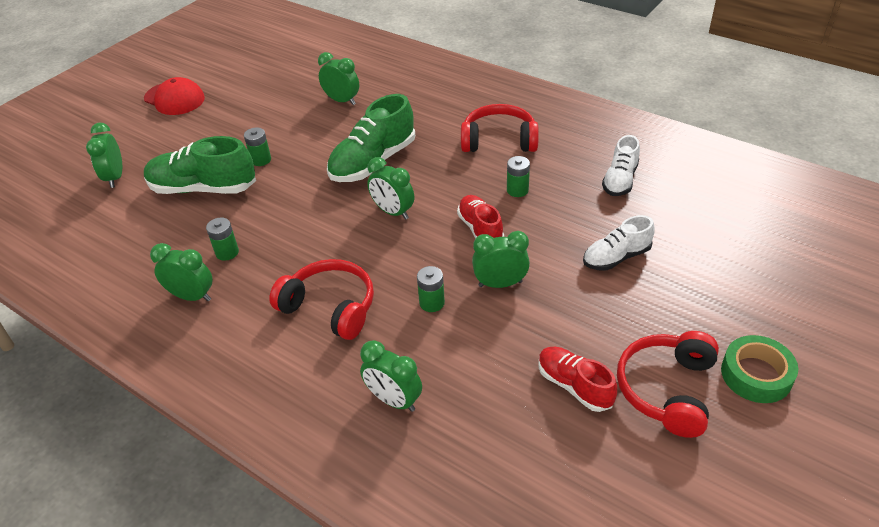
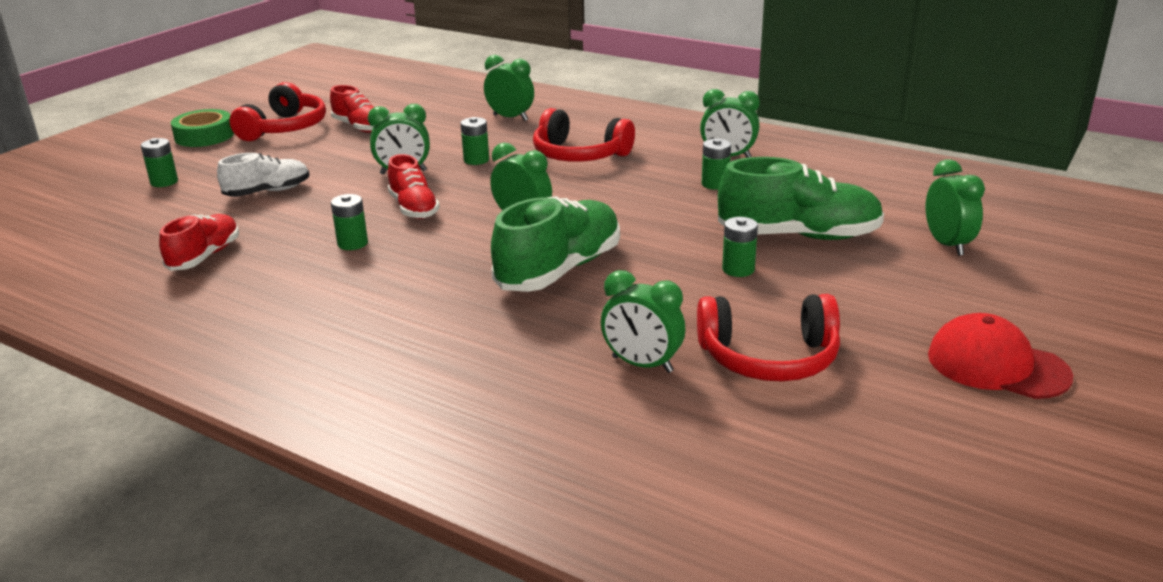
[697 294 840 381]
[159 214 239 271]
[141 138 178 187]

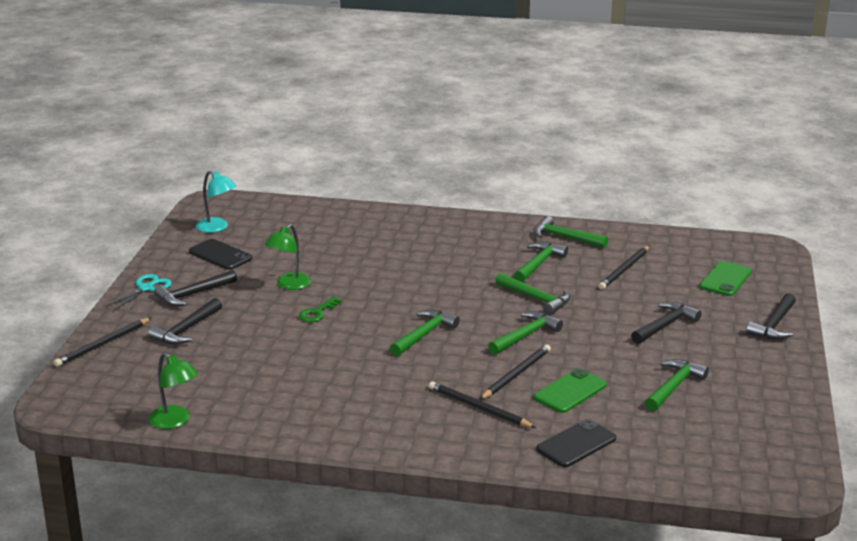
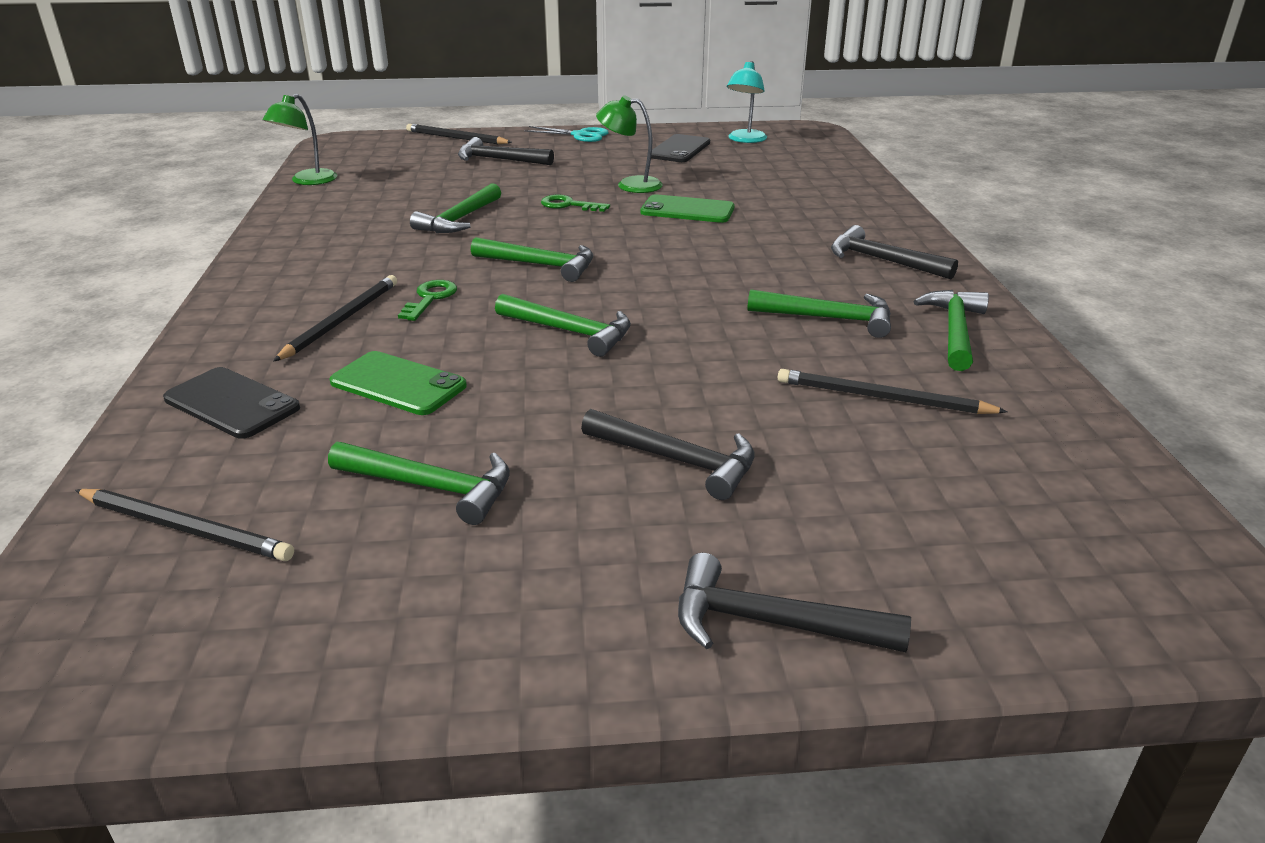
[640 194 734 223]
[831 225 958 279]
[410 183 501 233]
[75 489 294 561]
[398 280 457 321]

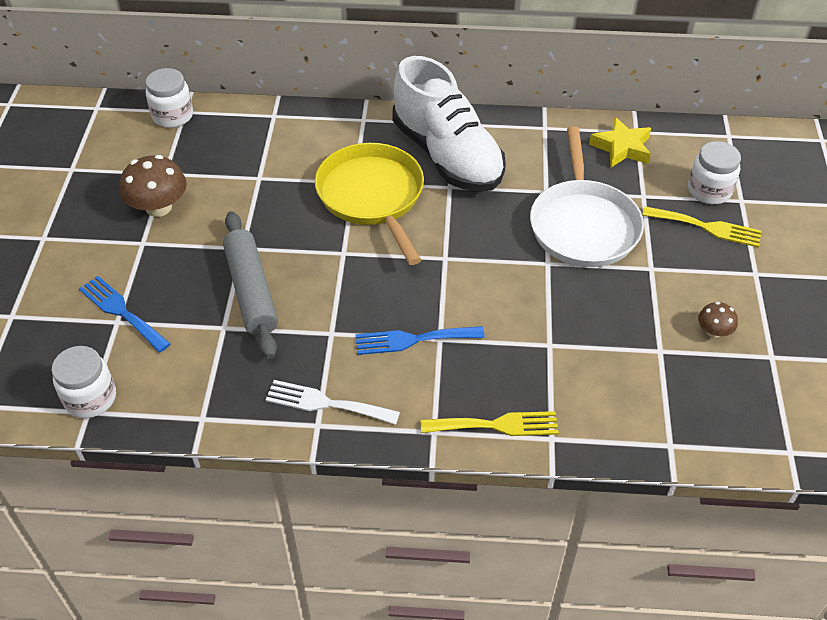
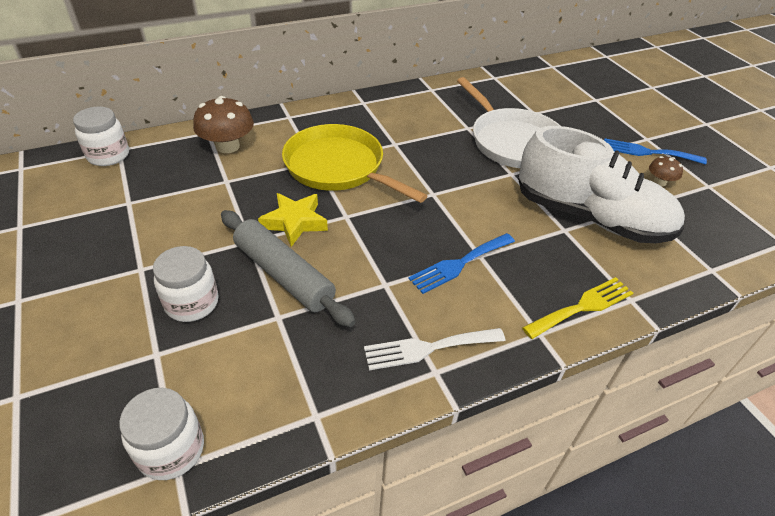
[518 126 685 243]
[258 193 328 247]
[153 246 219 322]
[193 96 254 153]
[642 206 762 248] (first image)
[604 138 707 165]

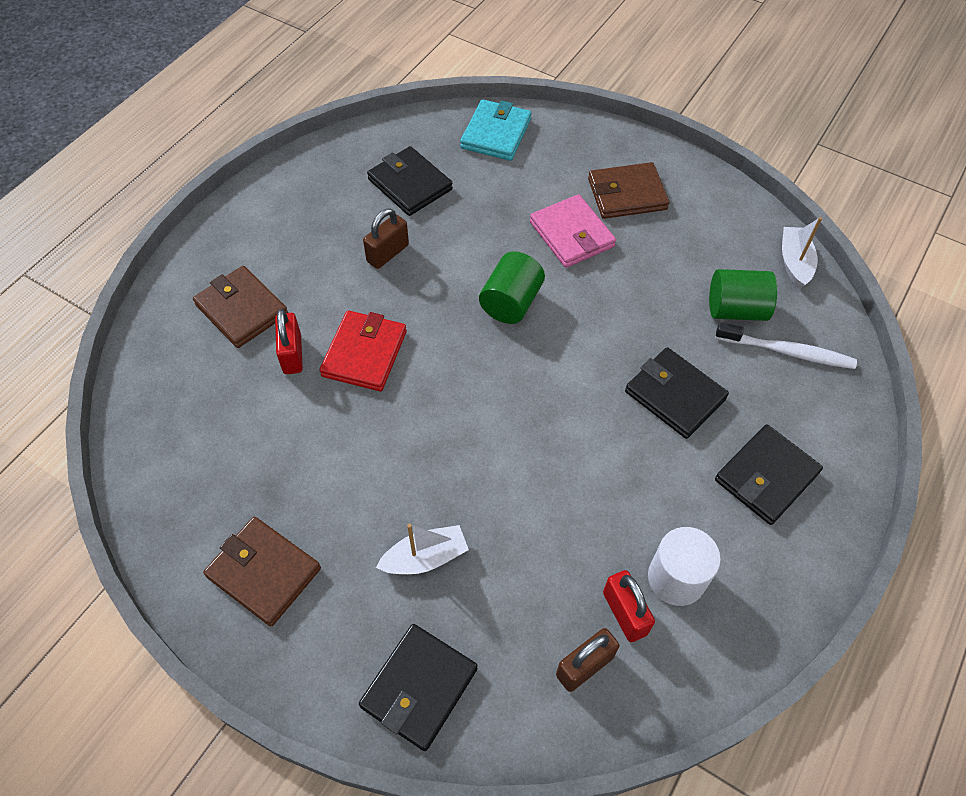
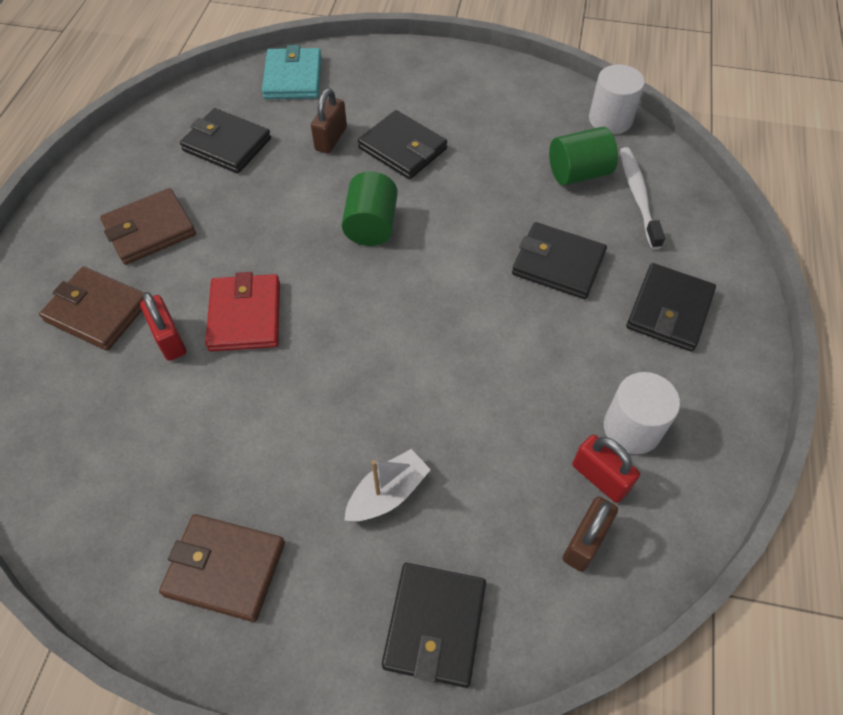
[100 188 196 265]
[358 110 447 179]
[311 88 347 154]
[589 64 645 134]
[620 147 665 249]

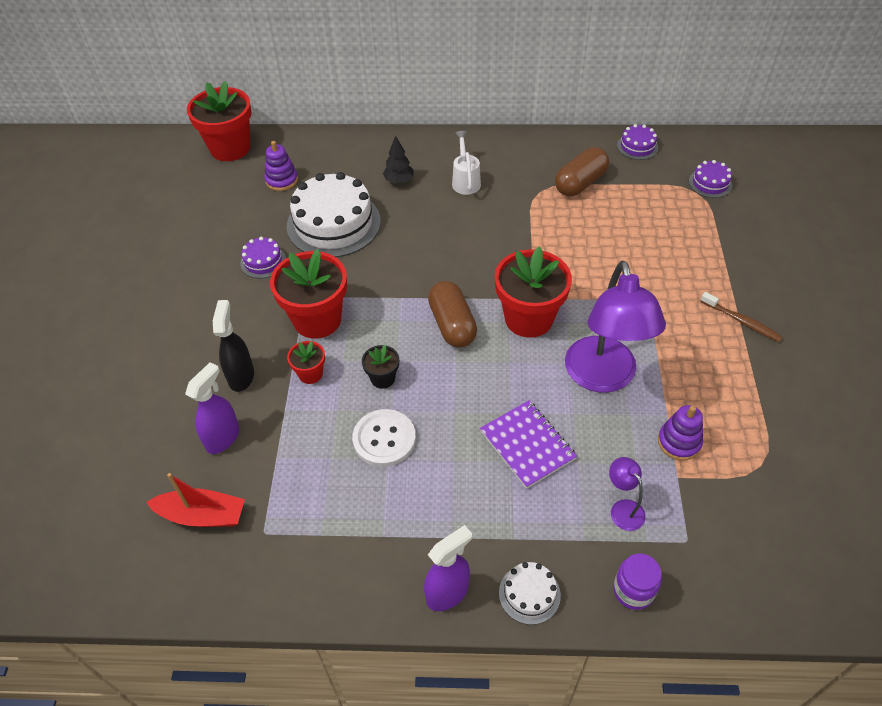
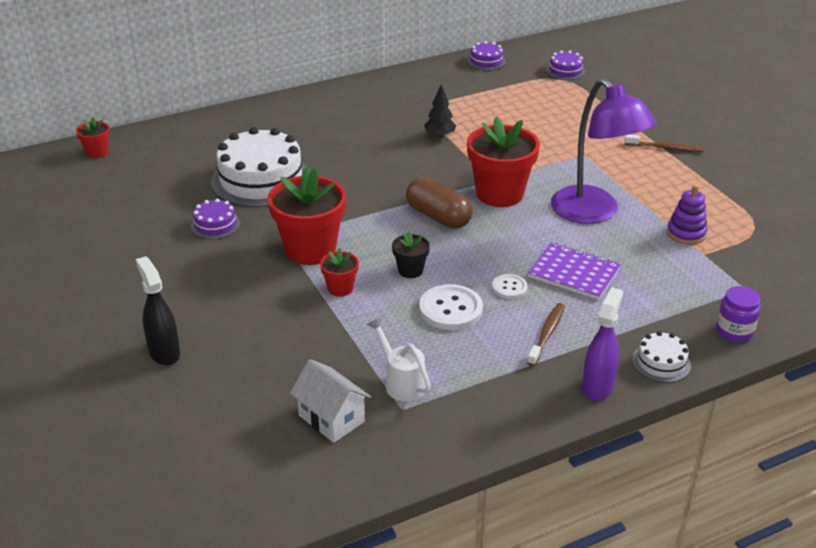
[76 117 110 158]
[367 317 431 402]
[424 84 456 138]
[264 141 298 191] (first image)
[555 147 609 196] (first image)
[136 256 180 365]
[185 362 239 454] (first image)
[609 457 646 531] (first image)
[290 359 371 443]
[492 274 527 299]
[527 303 565 366]

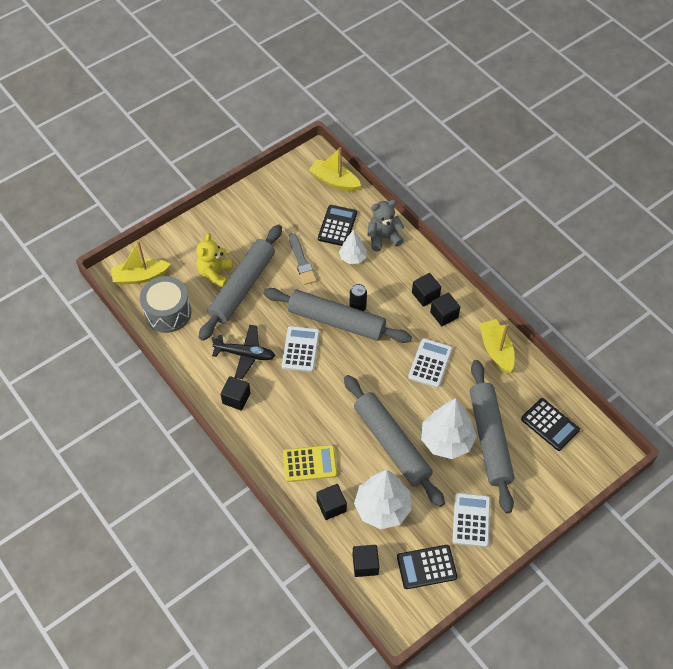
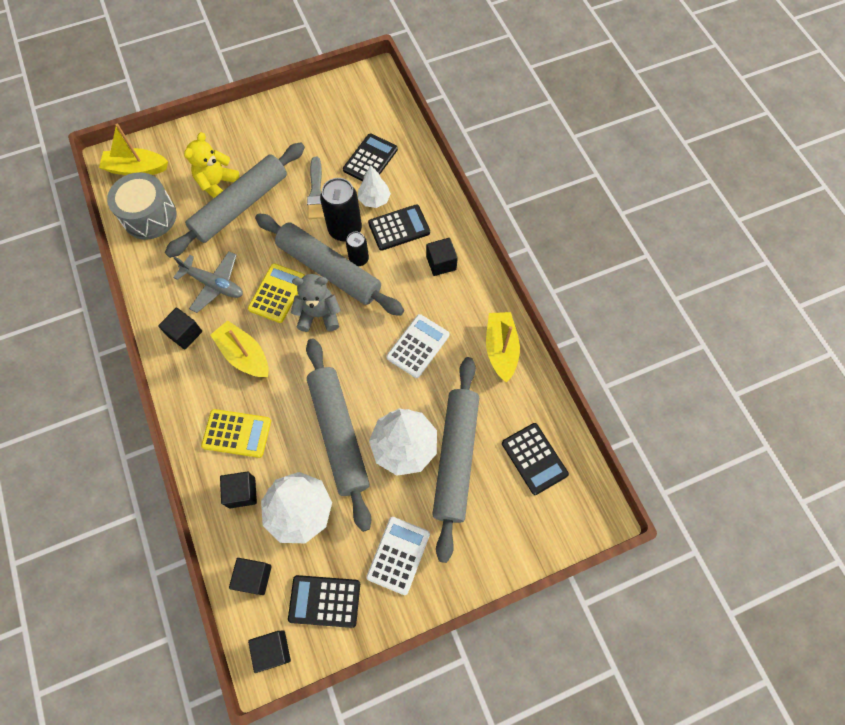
[211 320 269 377]
[291 274 341 332]
[248 630 291 673]
[173 251 243 313]
[248 263 305 323]
[320 178 362 242]
[368 204 430 251]

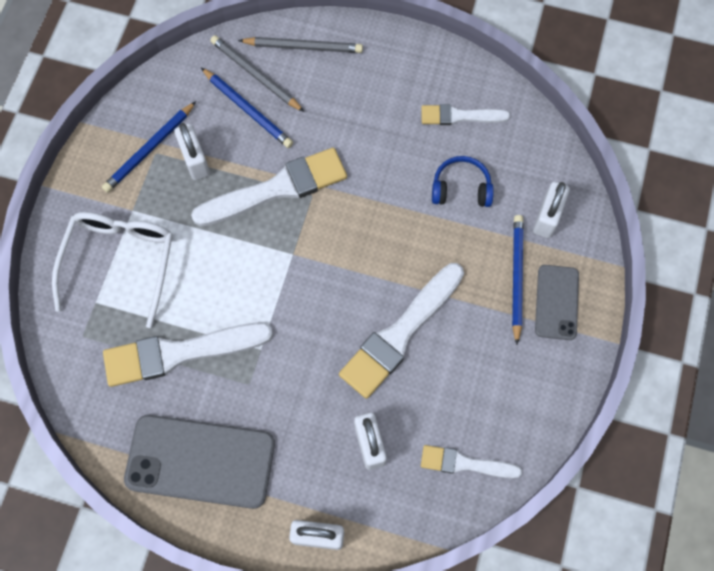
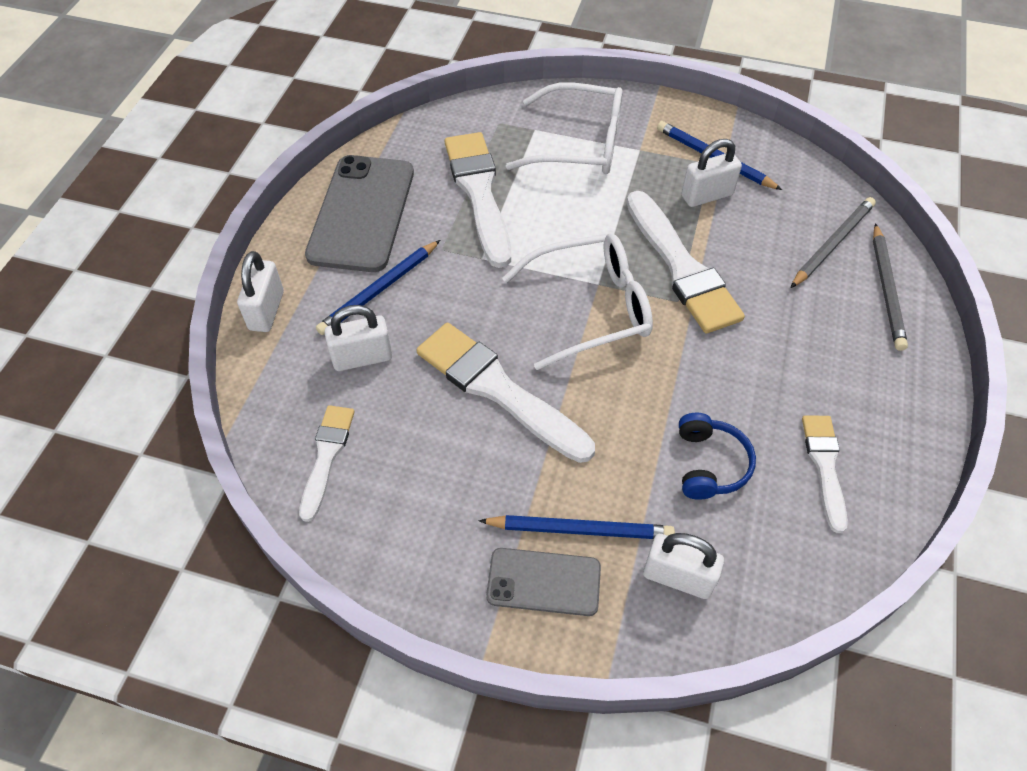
[316 240 440 335]
[502 233 653 370]

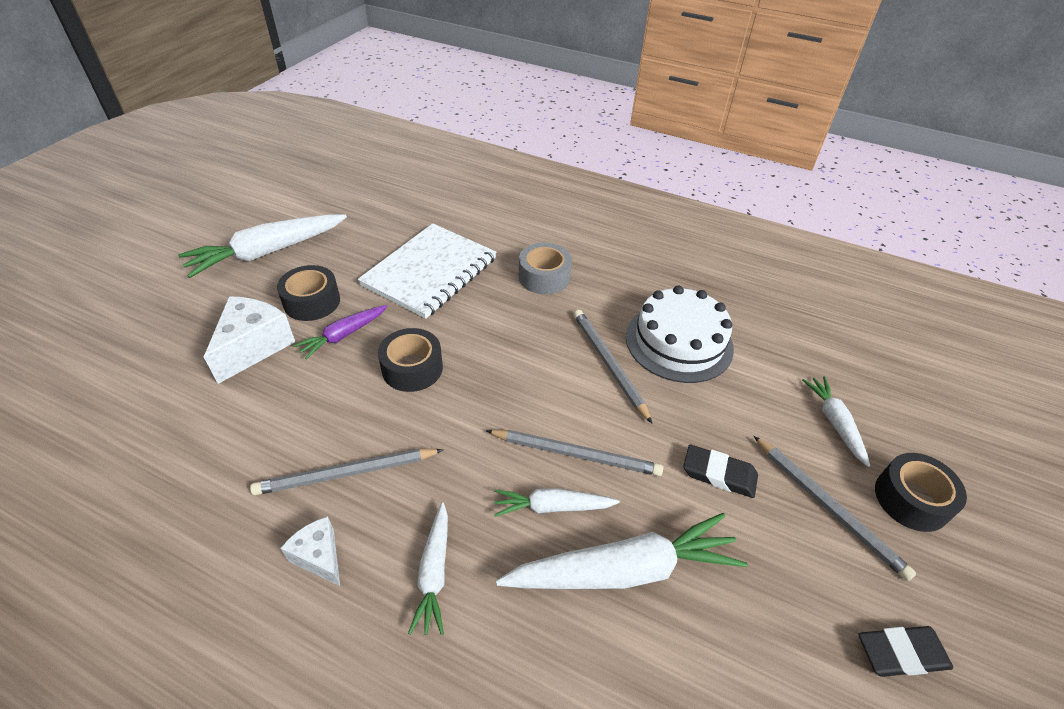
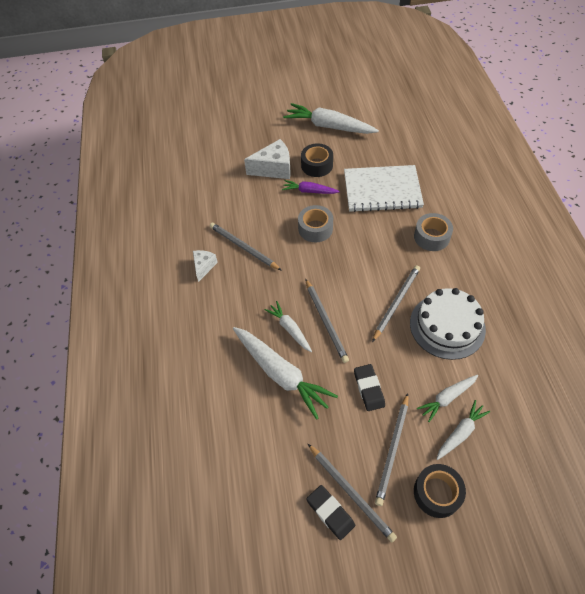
[298 205 333 242]
[417 375 478 422]
[308 444 397 542]

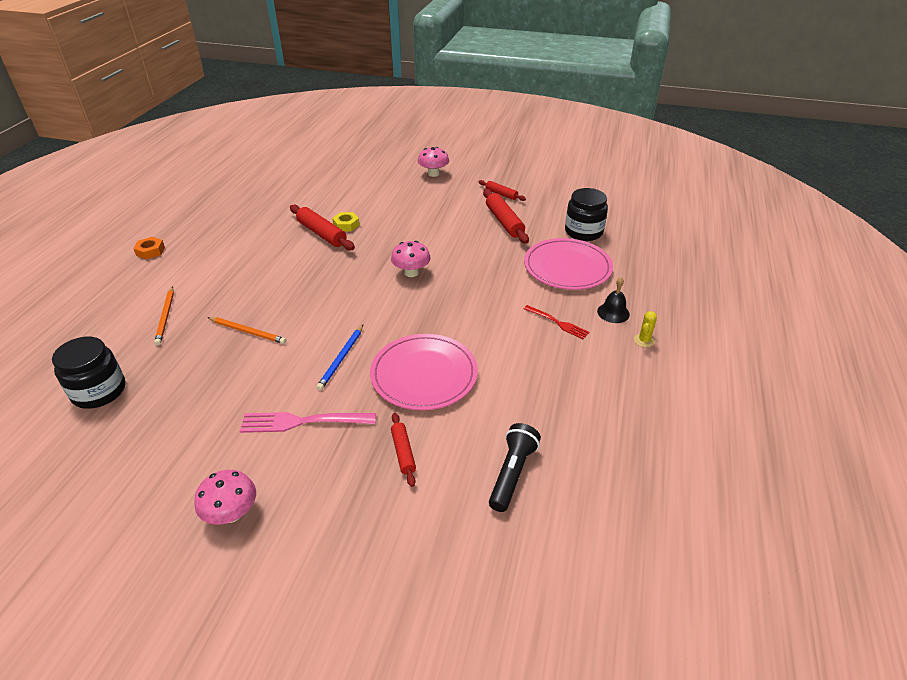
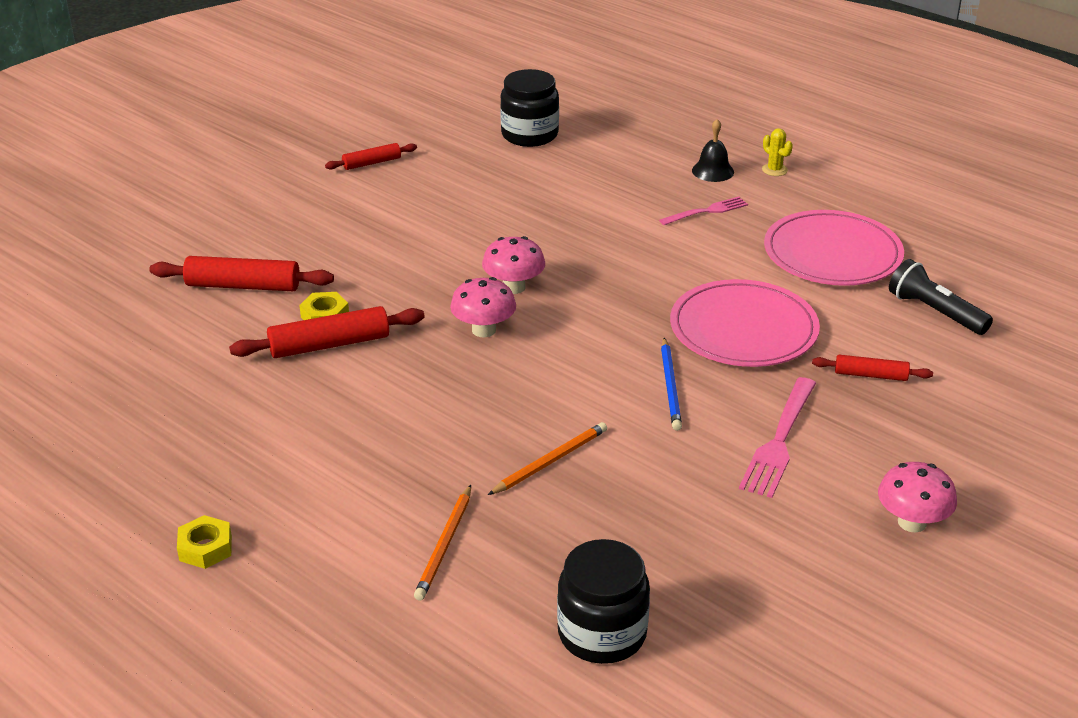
[450 277 516 338]
[150 256 334 291]
[177 515 232 569]
[764 210 904 286]
[414 485 471 600]
[659 196 748 225]
[661 338 682 431]

